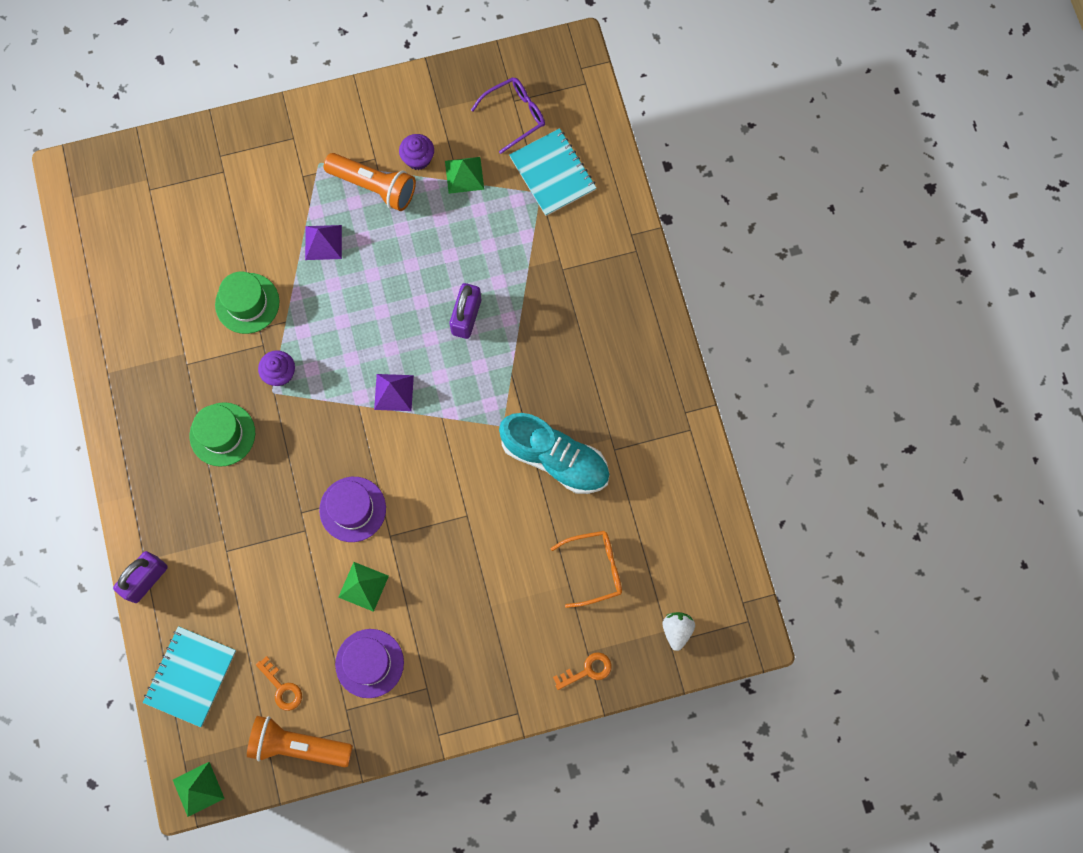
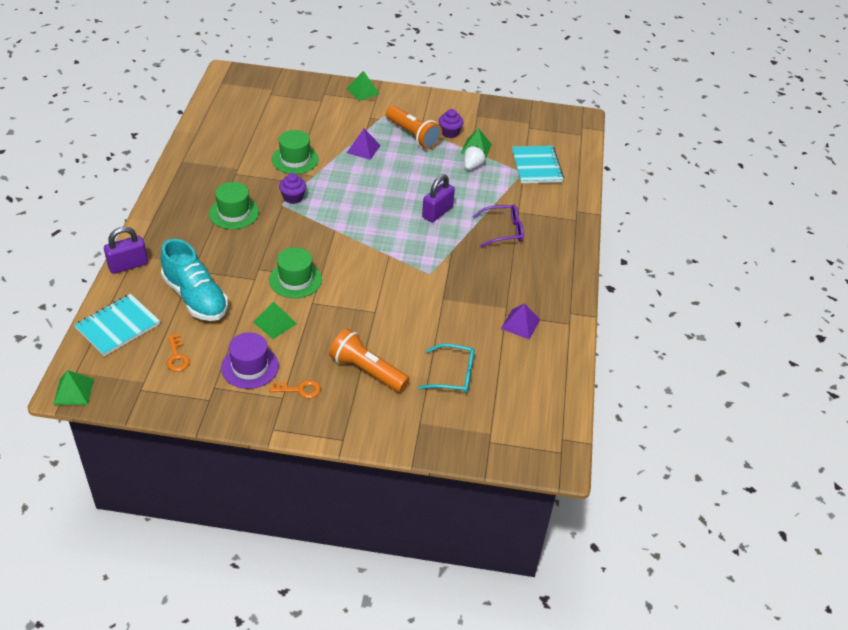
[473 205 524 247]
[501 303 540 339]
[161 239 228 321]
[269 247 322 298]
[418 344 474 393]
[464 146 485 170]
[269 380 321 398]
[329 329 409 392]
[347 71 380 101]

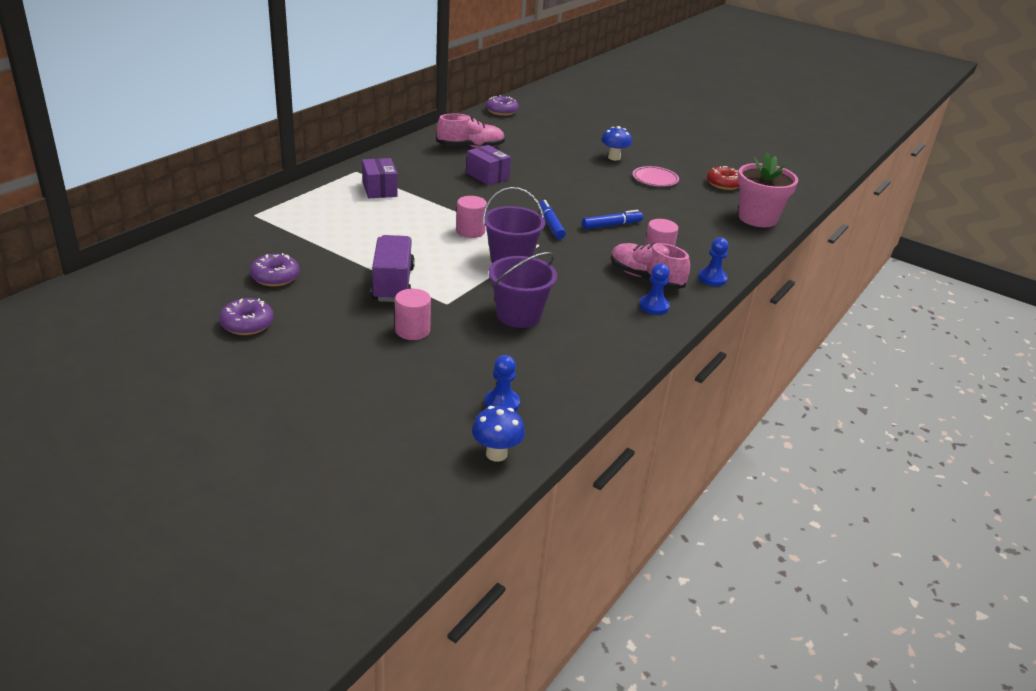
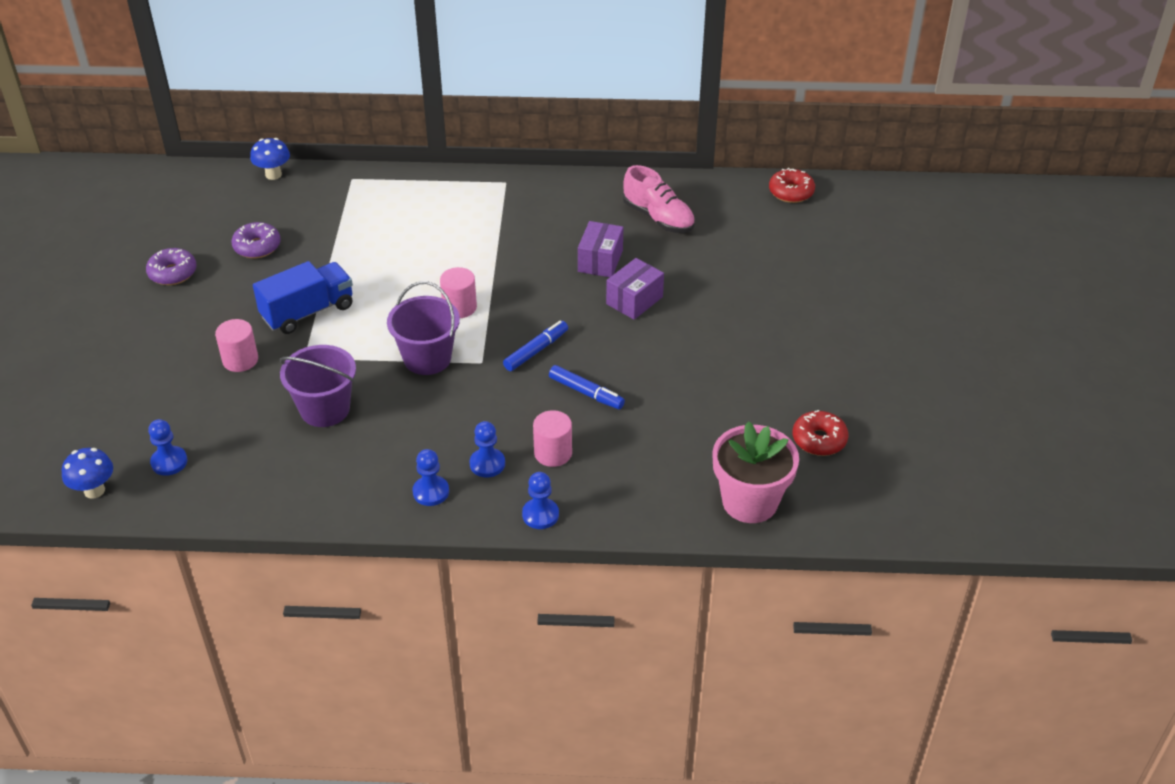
[769 168 815 203]
[250 138 290 180]
[606 258 664 320]
[633 166 679 187] (first image)
[253 261 353 334]
[470 421 505 477]

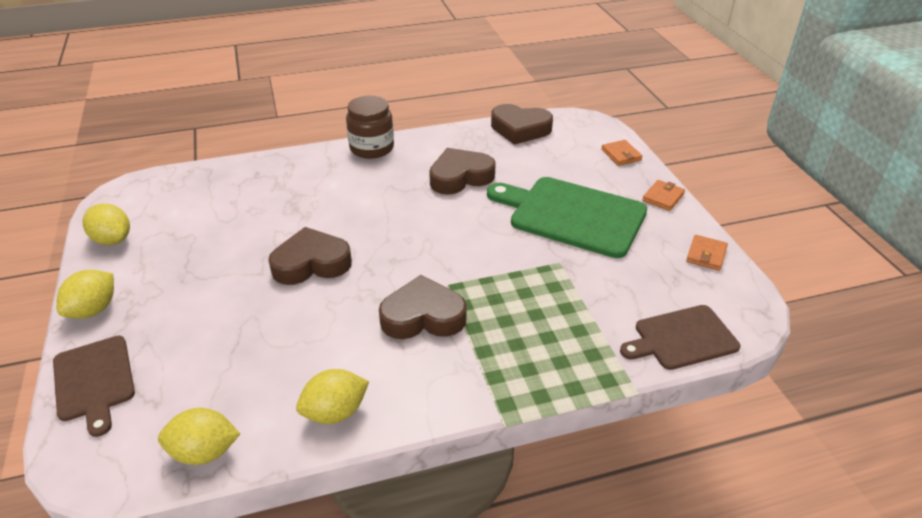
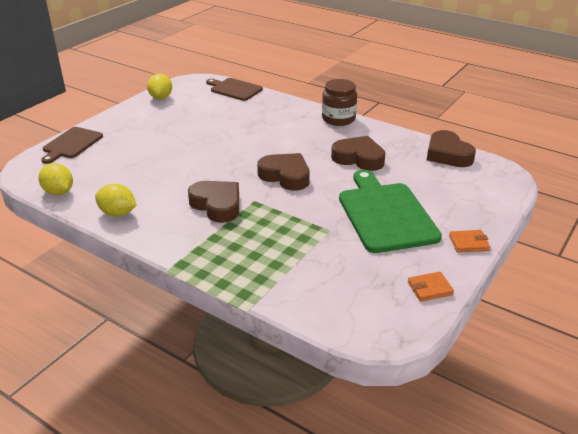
[601 140 643 166] (first image)
[257 153 310 190]
[56 270 114 319] (first image)
[206 78 263 101]

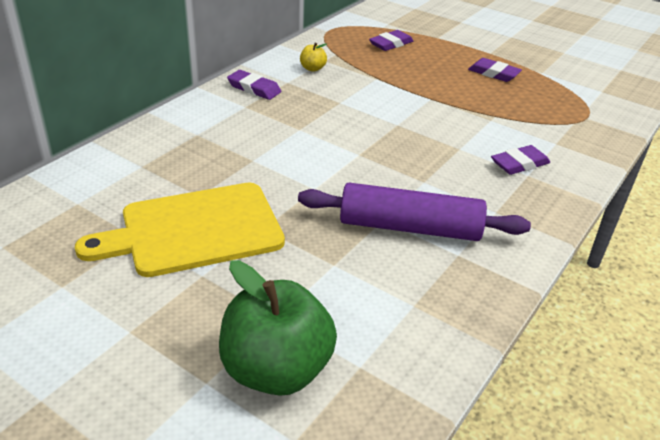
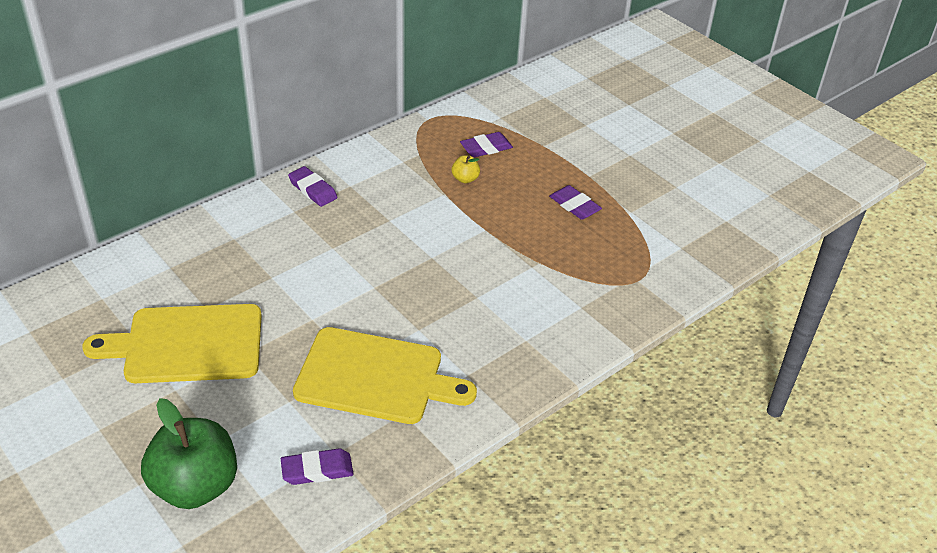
[452 155 480 183]
[281 448 353 485]
[293 327 477 424]

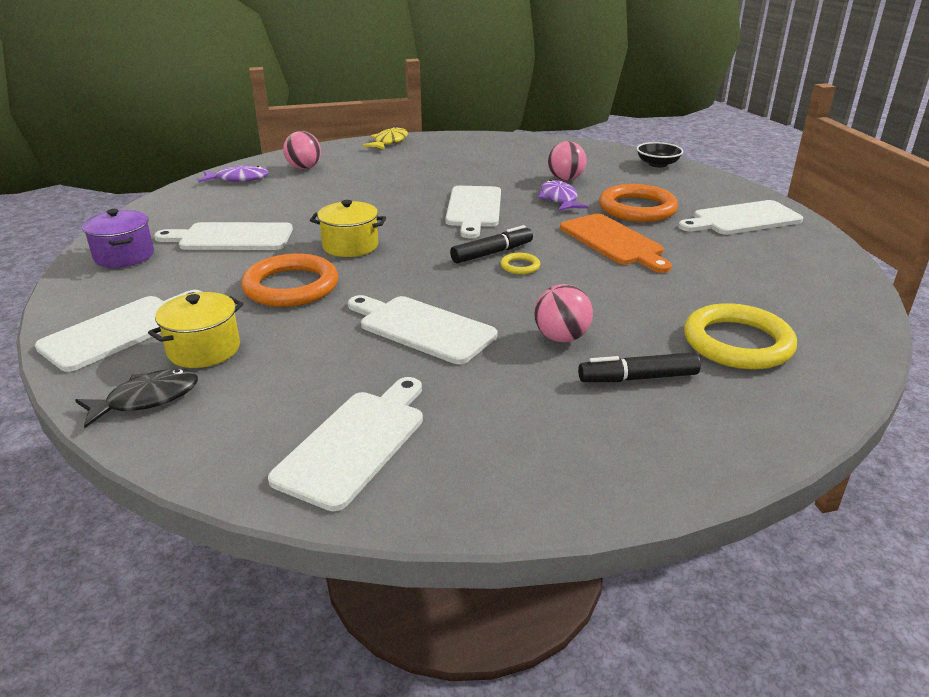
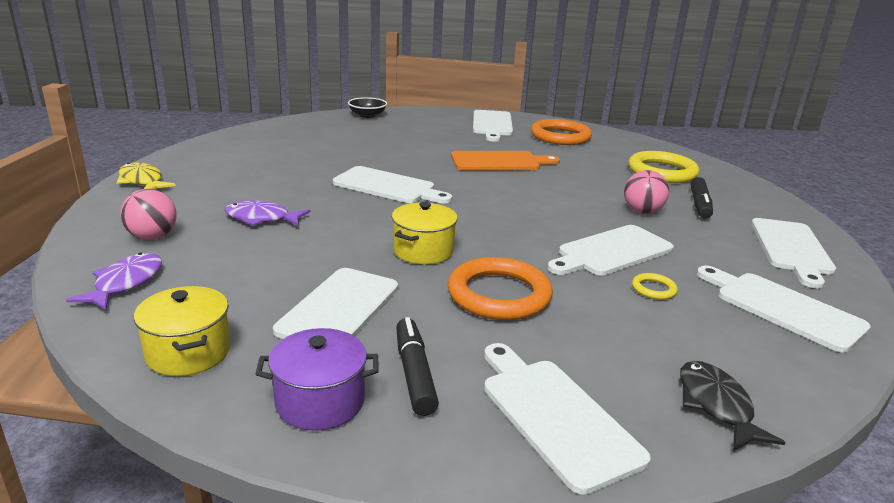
[548 141 587 181] (first image)
[225 200 310 226]
[531 119 592 145]
[396 317 439 416]
[632 273 678 300]
[134 286 231 376]
[751 218 836 288]

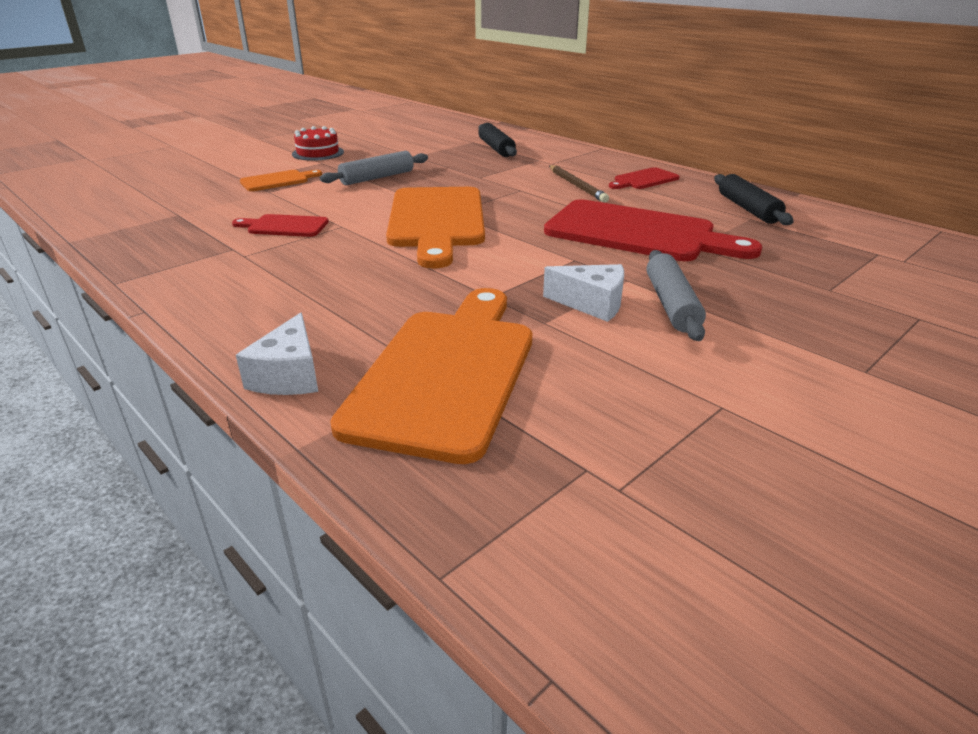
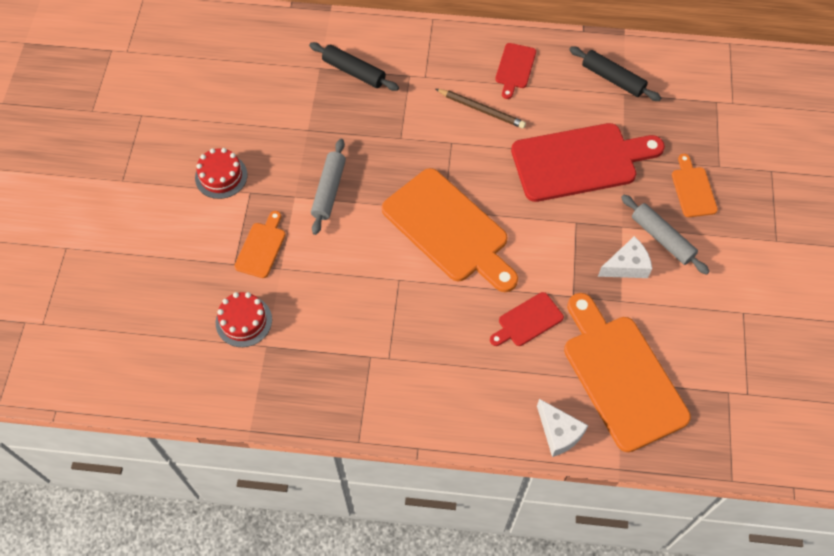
[490 292 564 346]
[672 154 718 217]
[216 292 272 347]

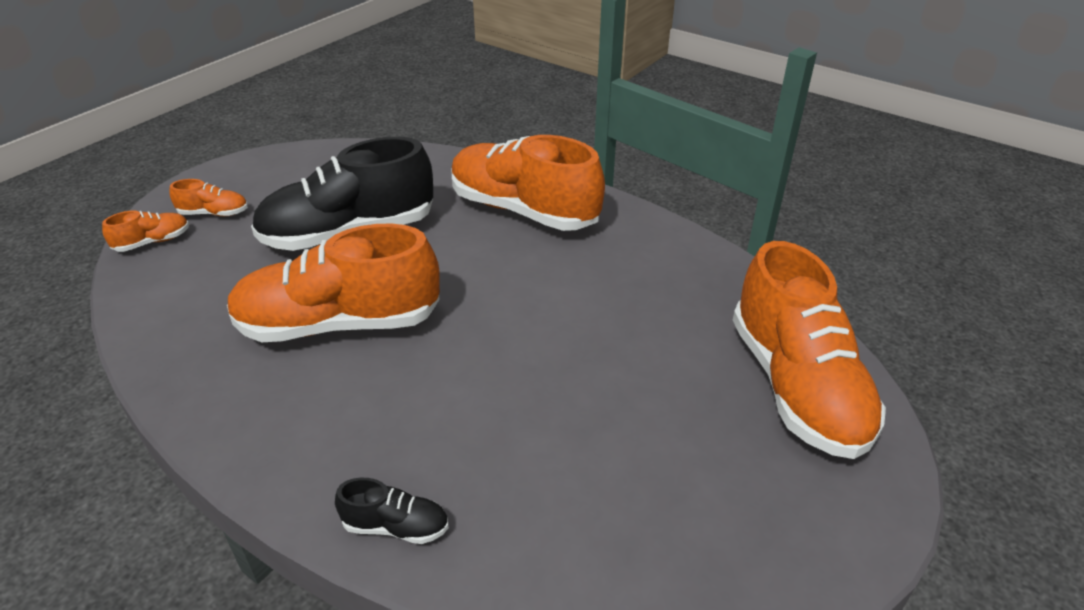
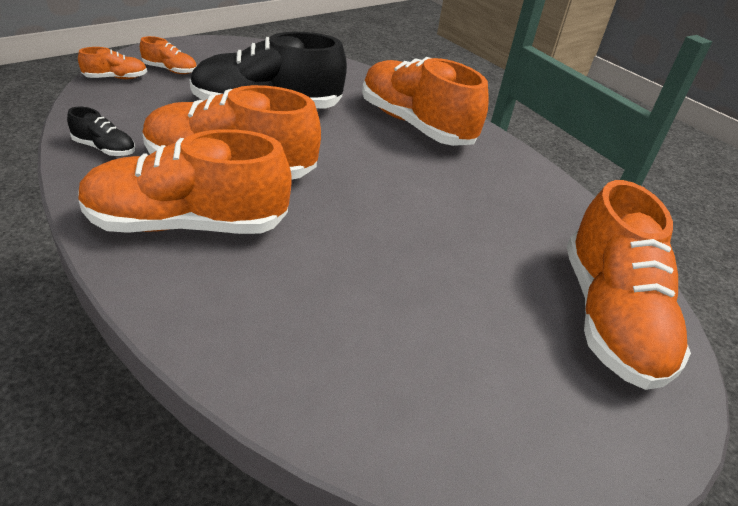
[67 107 135 156]
[78 129 292 234]

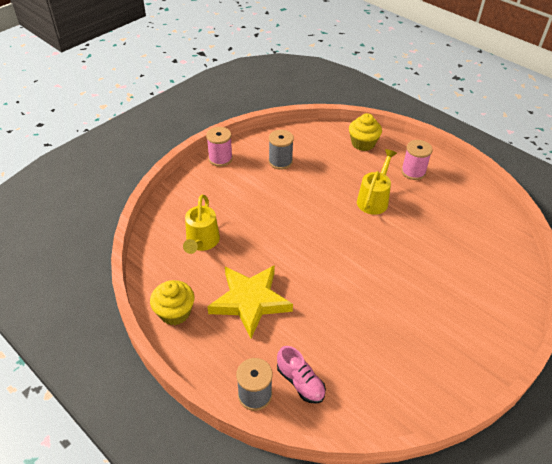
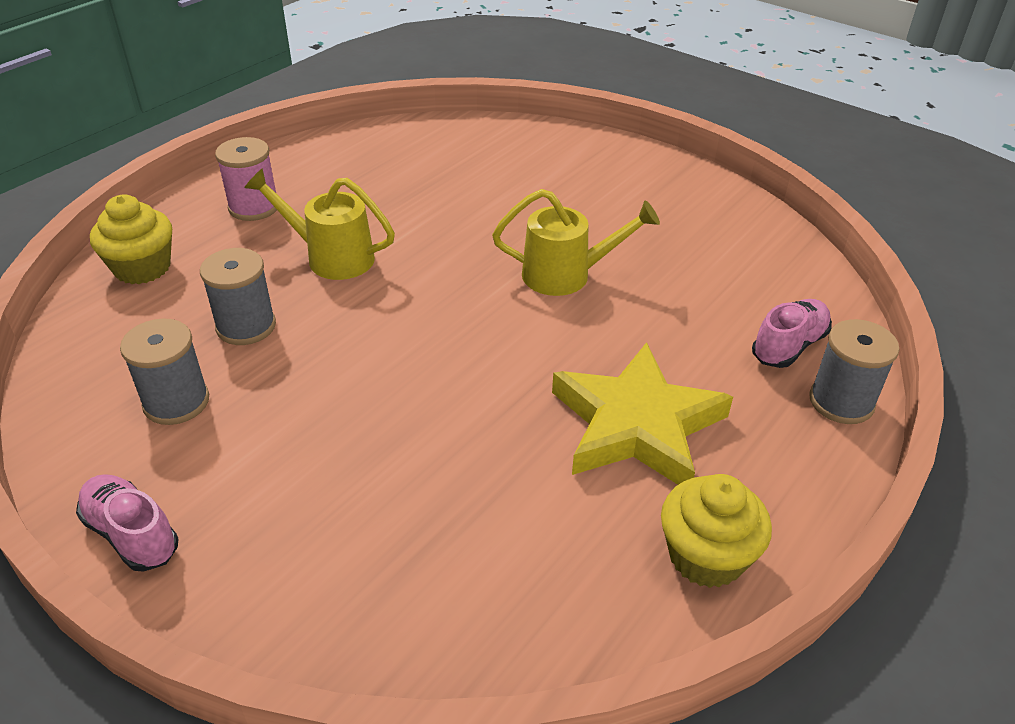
[76 474 179 572]
[492 189 660 296]
[200 248 276 345]

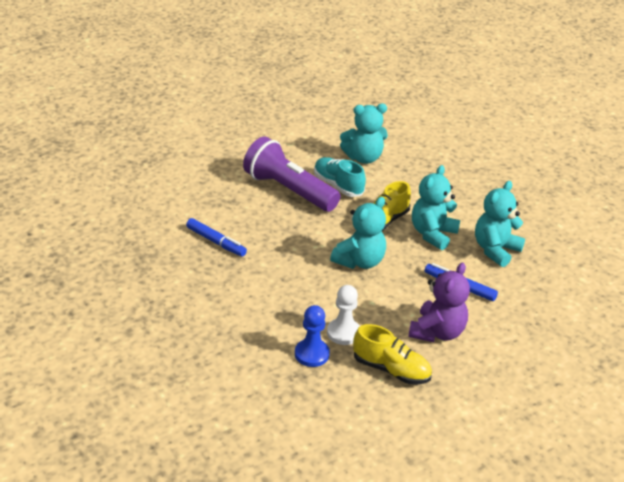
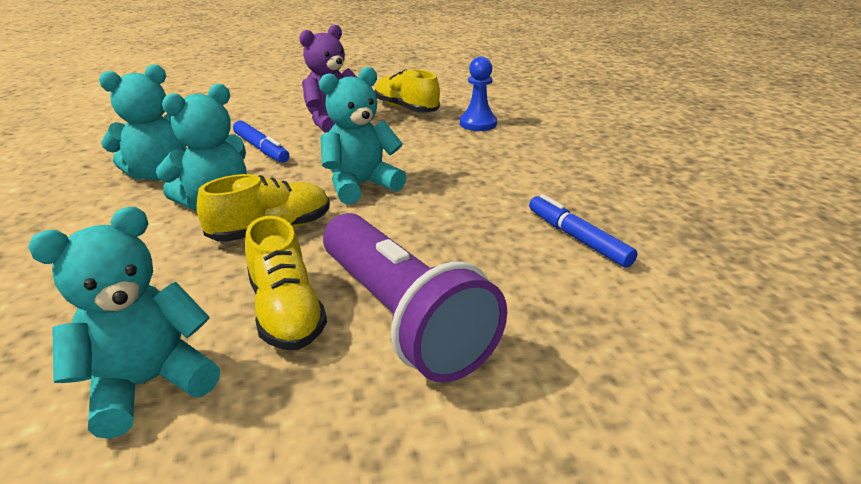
[28 207 220 439]
[245 216 327 350]
[327 285 360 345] (first image)

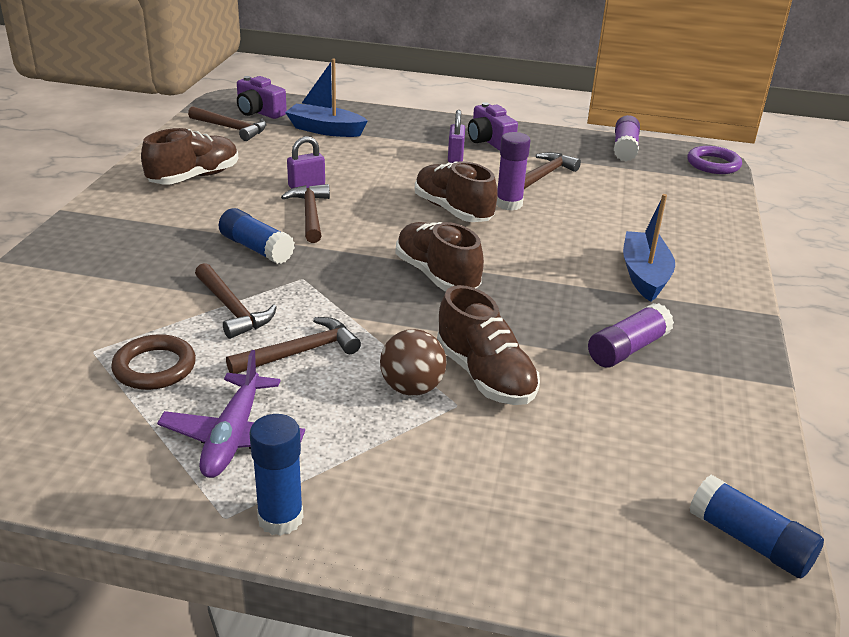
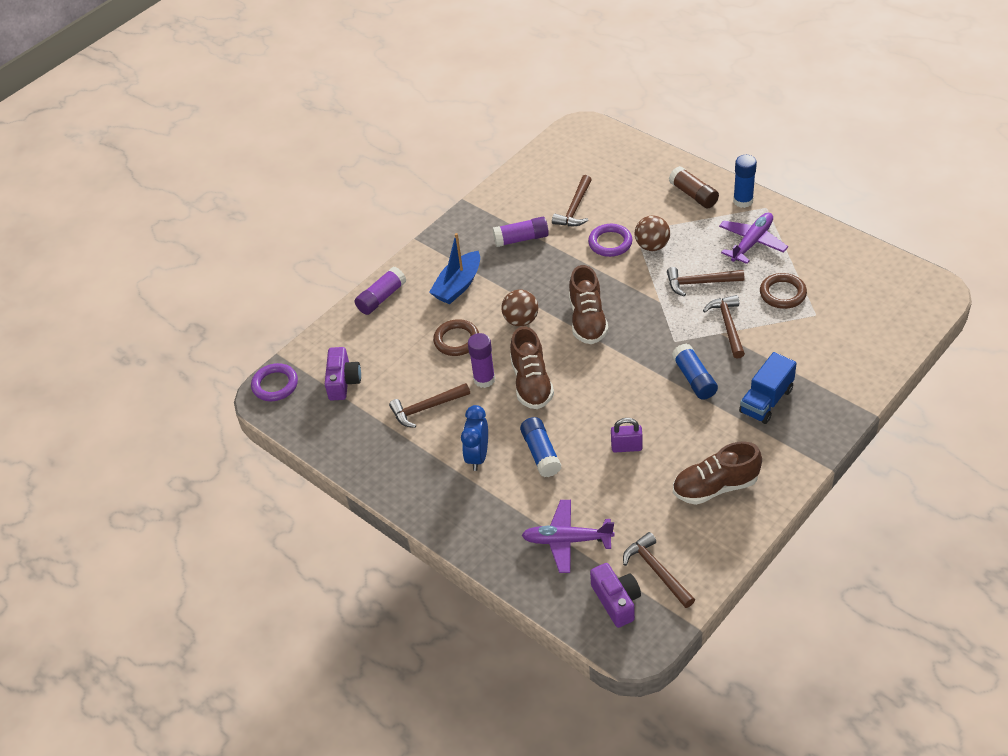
[522 500 615 573]
[325 347 361 401]
[461 405 488 471]
[355 267 406 315]
[552 175 592 226]
[588 224 633 257]
[520 417 561 477]
[669 166 719 208]
[501 290 538 326]
[433 319 479 356]
[739 352 797 424]

